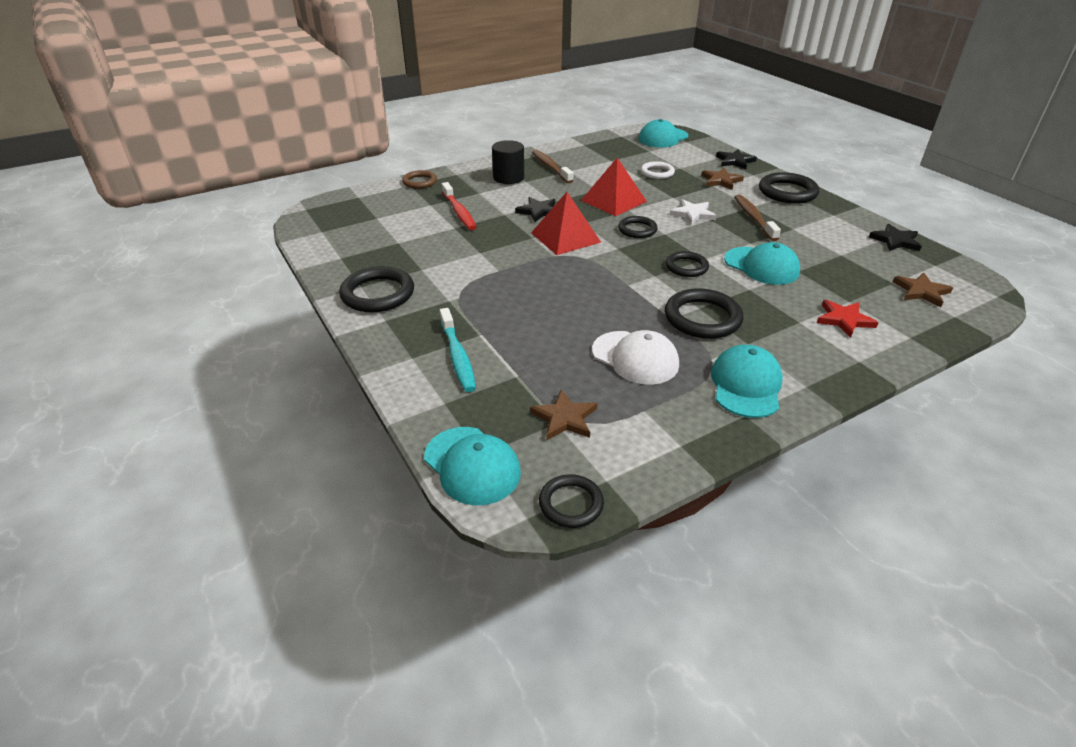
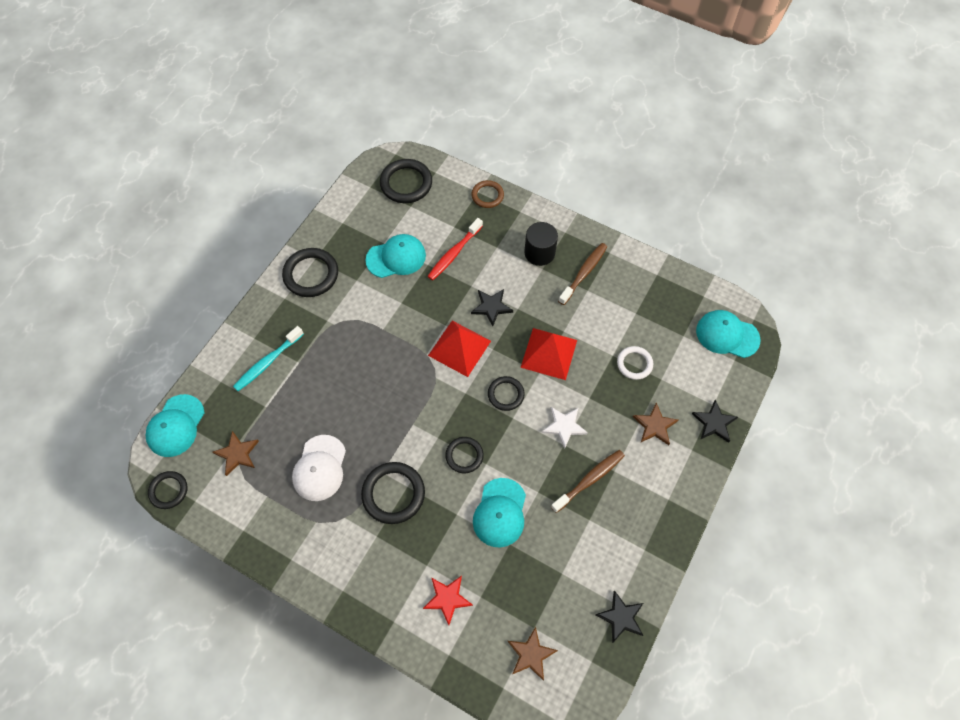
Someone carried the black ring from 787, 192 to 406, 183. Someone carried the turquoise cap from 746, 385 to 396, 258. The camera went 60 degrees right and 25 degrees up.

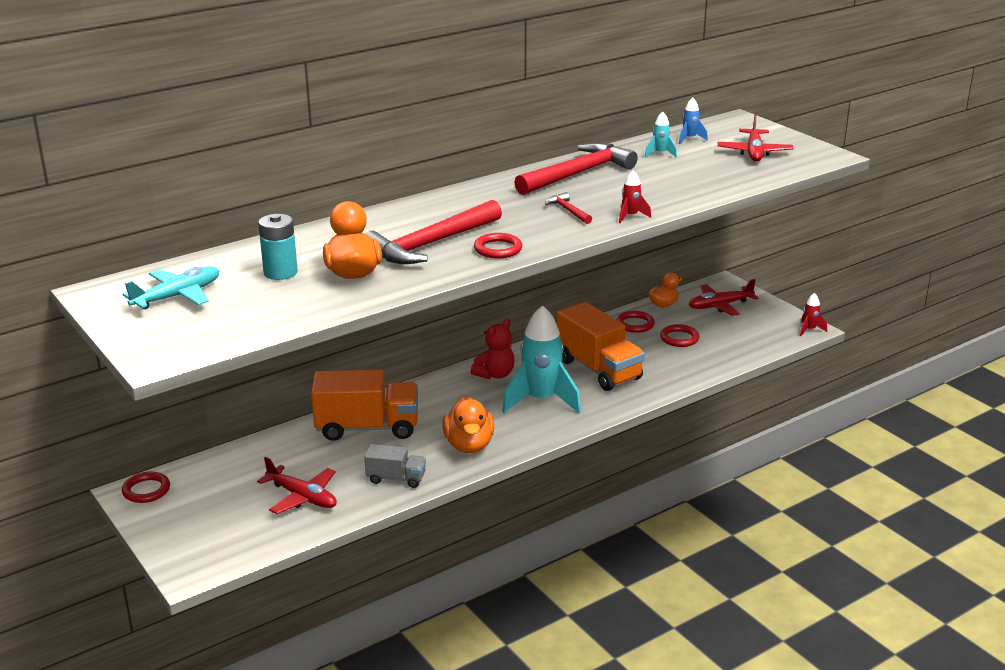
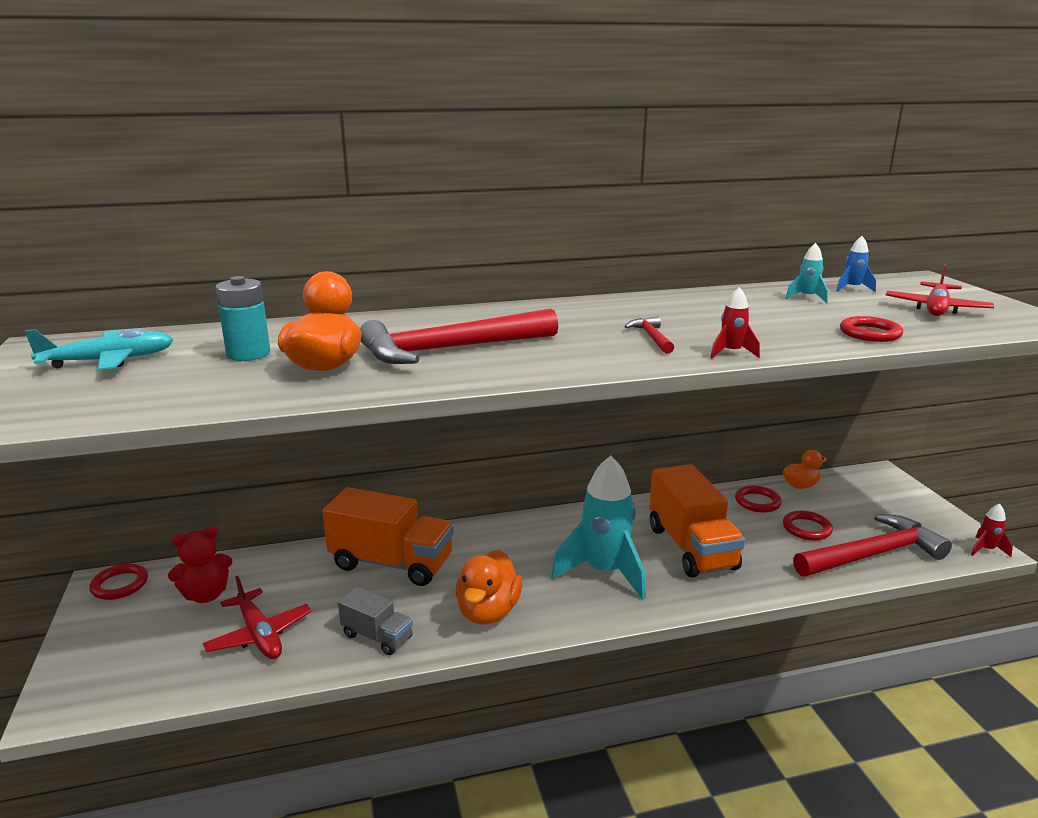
Someone carried the red hammer from 578, 174 to 873, 554. Someone carried the red ring from 498, 249 to 870, 333. Someone took away the red plane at 720, 306. Someone carried the red teddy bear from 495, 374 to 206, 595. The camera went 20 degrees right and 5 degrees down.

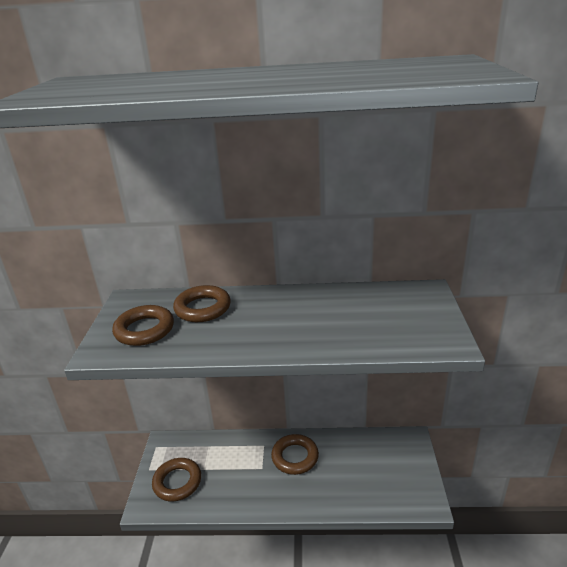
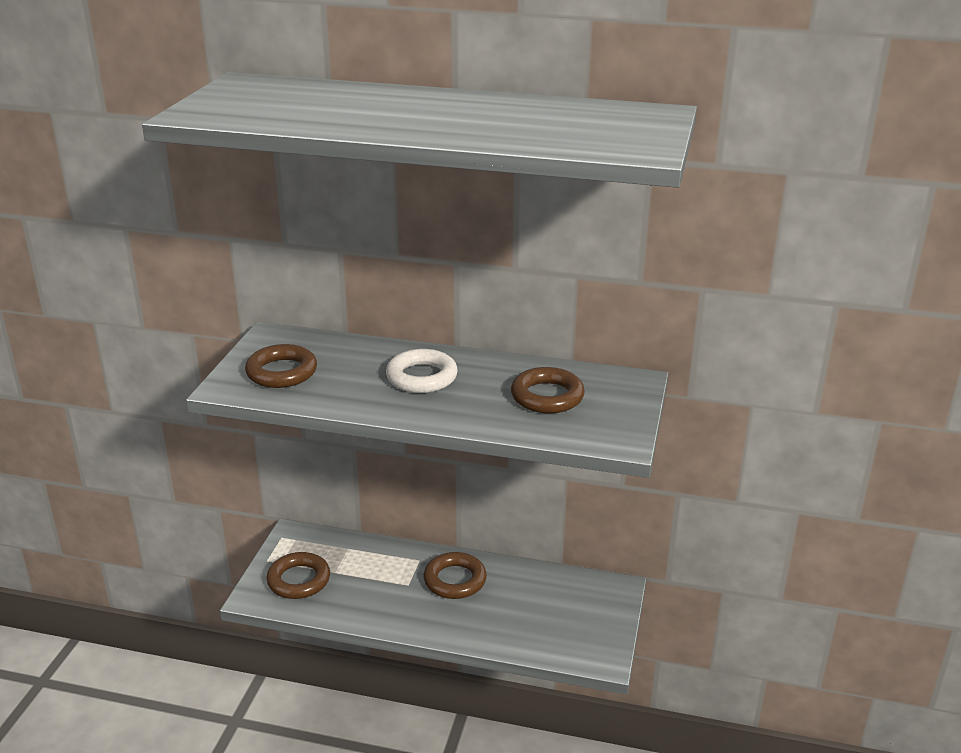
Someone carried the brown ring from 202, 308 to 547, 396. Someone put down the white ring at 421, 377. The camera went 10 degrees right and 0 degrees up.

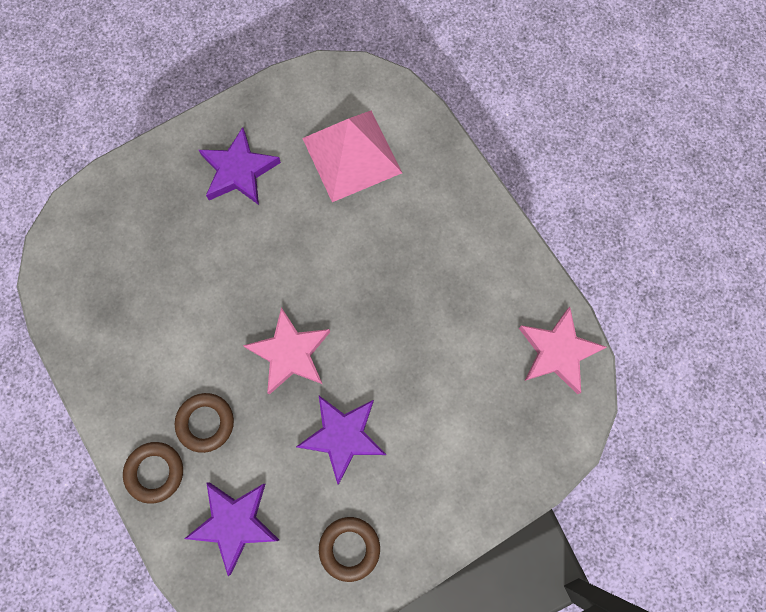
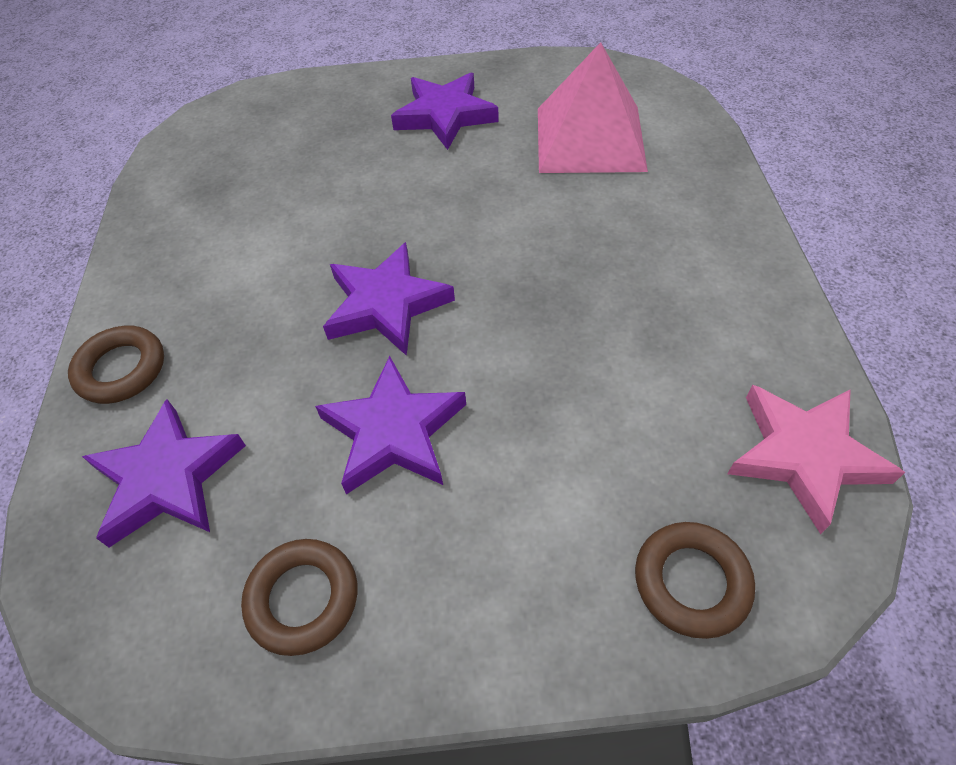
Someone repainted the pink star at 290, 353, which became the purple star at 386, 304. Someone carried the brown ring from 205, 423 to 691, 582. The camera went 30 degrees right and 20 degrees down.

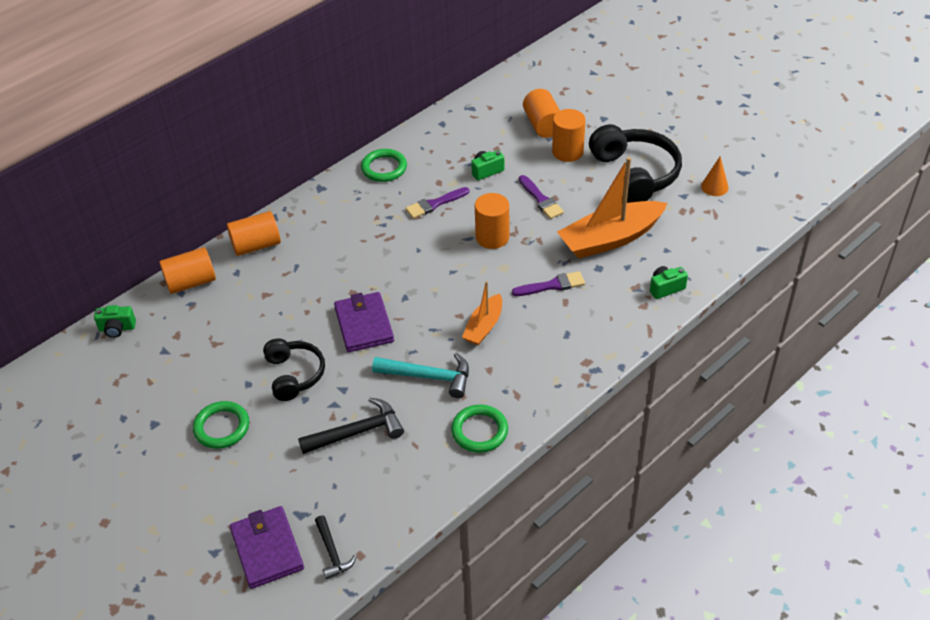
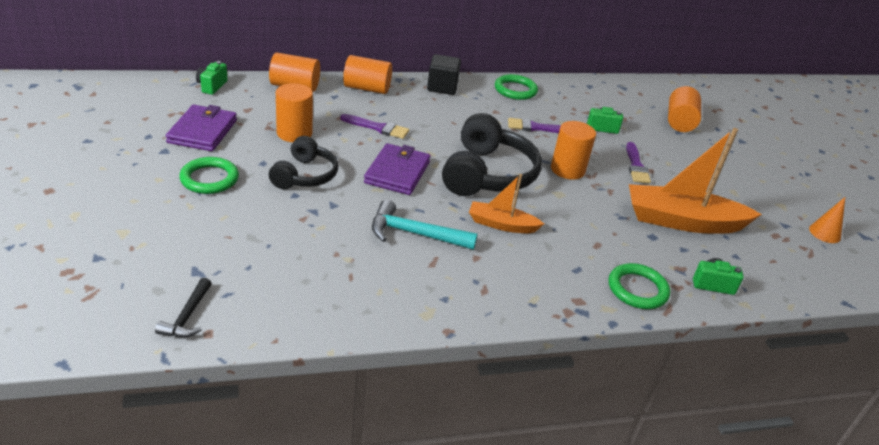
Someone carried the orange cylinder from 567, 152 to 294, 133. Someone carried the black headphones from 634, 175 to 487, 174. Someone carried the purple brush from 552, 285 to 378, 128. Someone rotated the orange boat at 484, 326 by 45 degrees clockwise. Someone rotated the green camera at 117, 328 by 75 degrees clockwise. Someone rotated the turquoise hammer at 428, 376 by 150 degrees clockwise. Someone took away the black hammer at 357, 432. Someone carried the green ring from 479, 431 to 637, 289. Someone carried the purple wallet from 267, 549 to 203, 131. Someone put down the black cube at 442, 87. The camera went 25 degrees right and 10 degrees down.

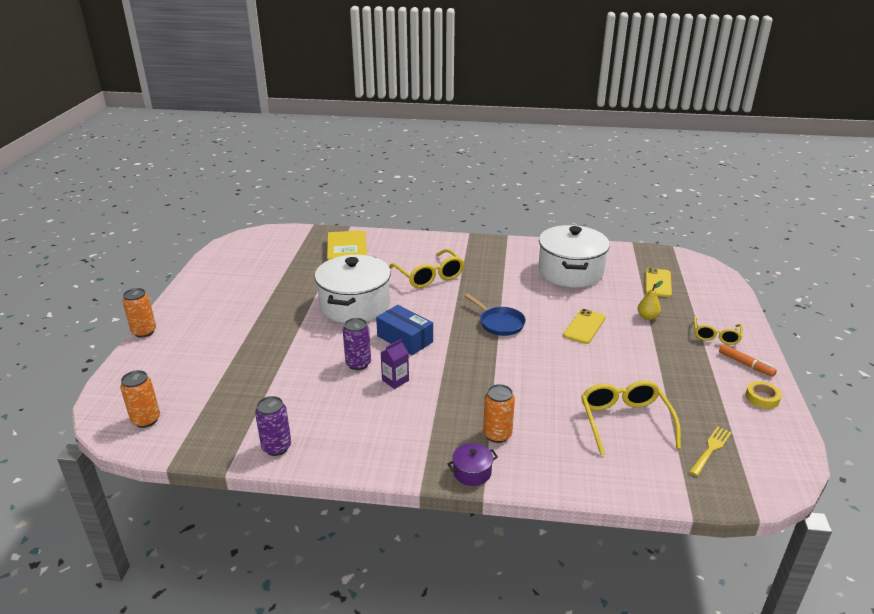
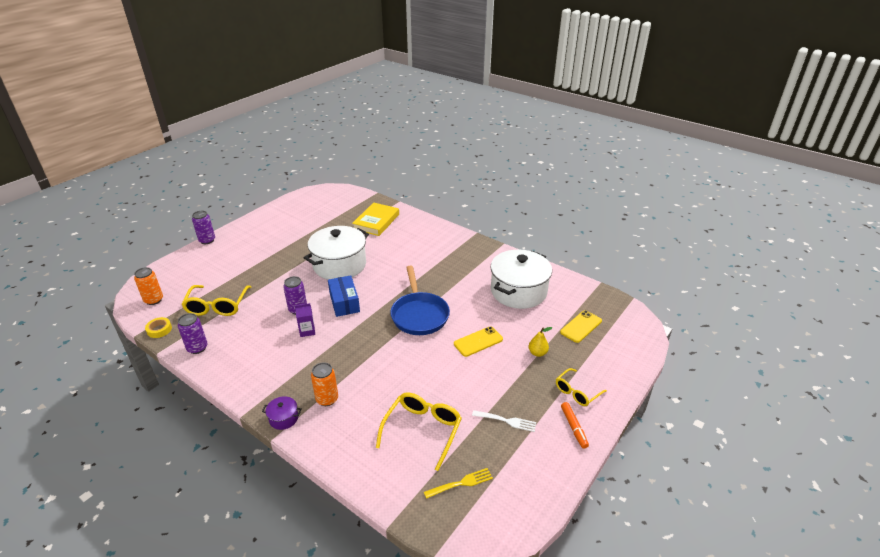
Someone carried the yellow glasses from 429, 276 to 217, 306. Someone repainted the orange can at 144, 332, which became the purple can at 207, 240. Someone scaled the blue pan at 499, 323 by 1.58. Someone carried the yellow tape from 762, 398 to 159, 330. Someone put down the white fork at 506, 421. The camera went 30 degrees right and 5 degrees up.

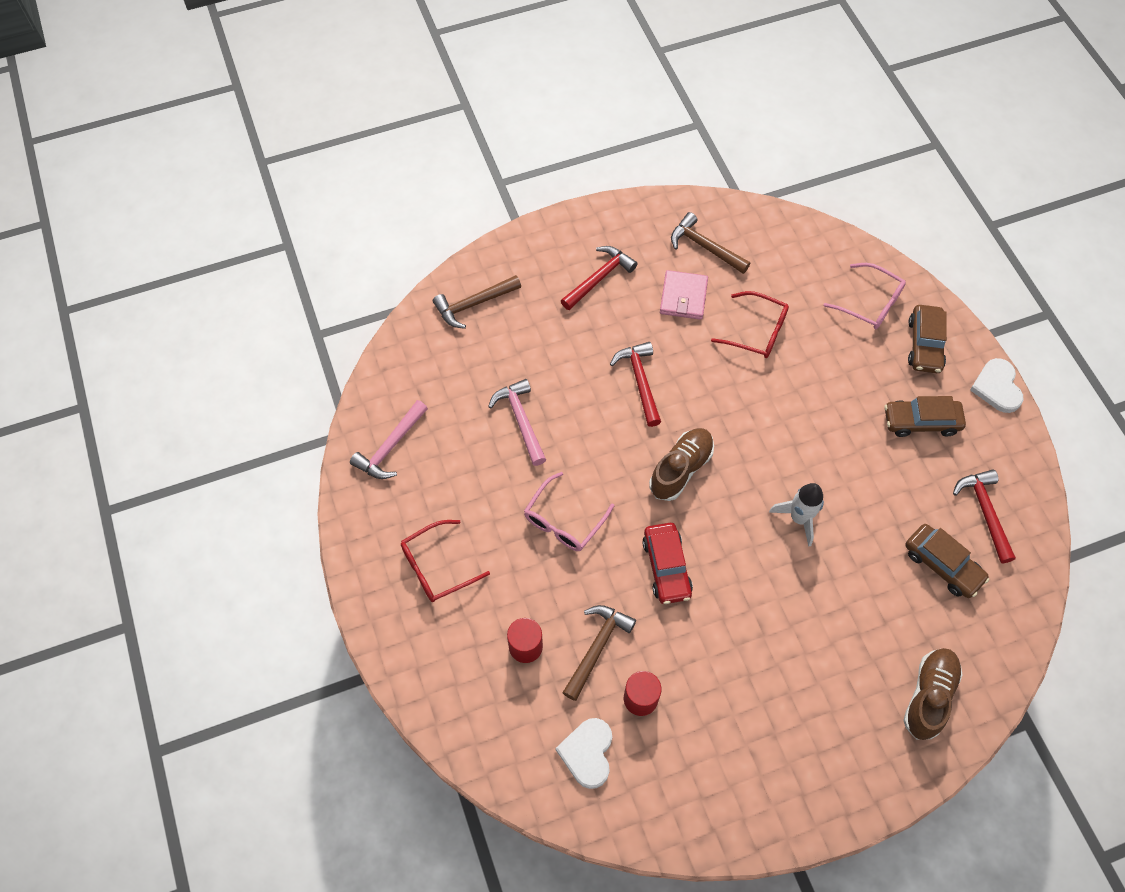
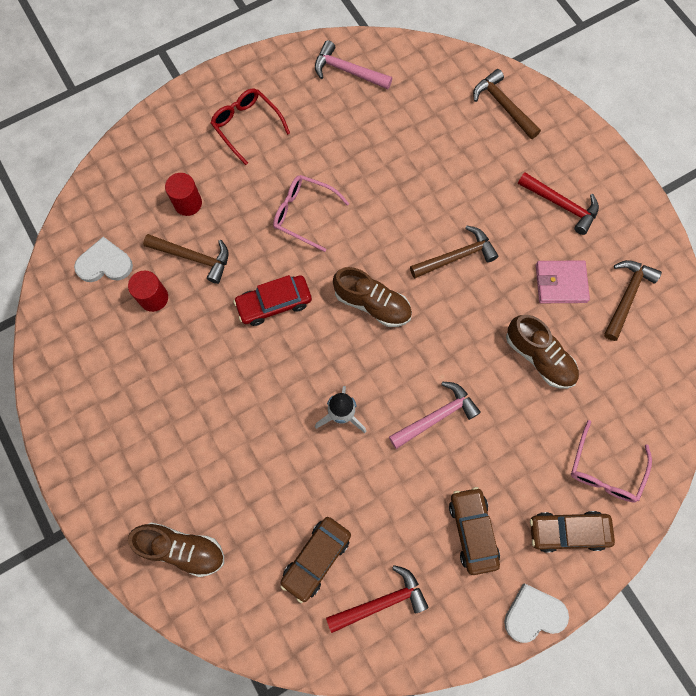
Someone swapped the red glasses at 757, 331 for the brown shoe at 539, 357. Someone repainted the red hammer at 640, 381, which became the brown hammer at 456, 256. Someone carried the pink hammer from 521, 420 to 436, 416. The camera went 80 degrees right and 10 degrees up.

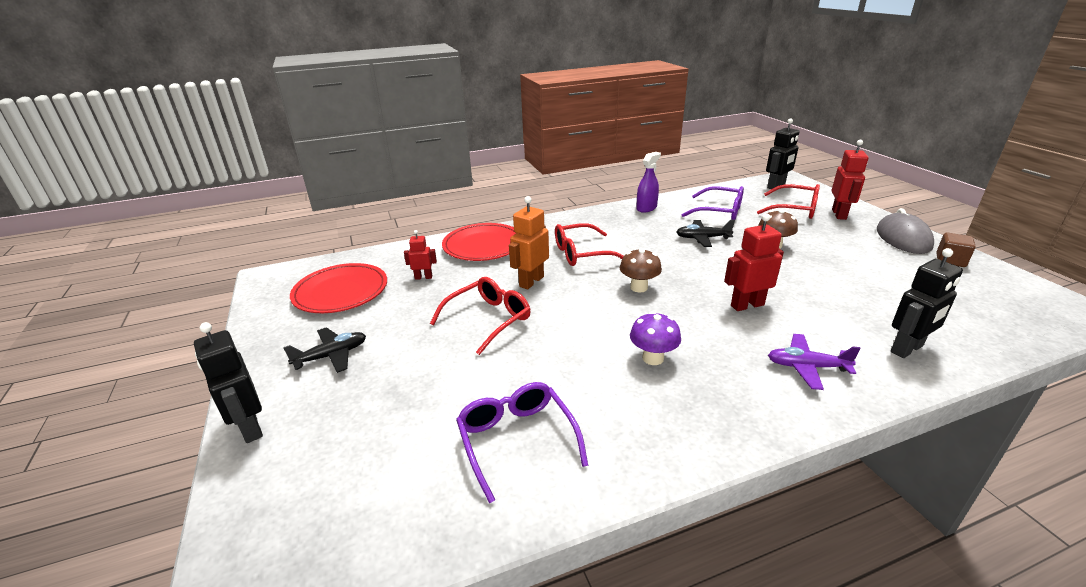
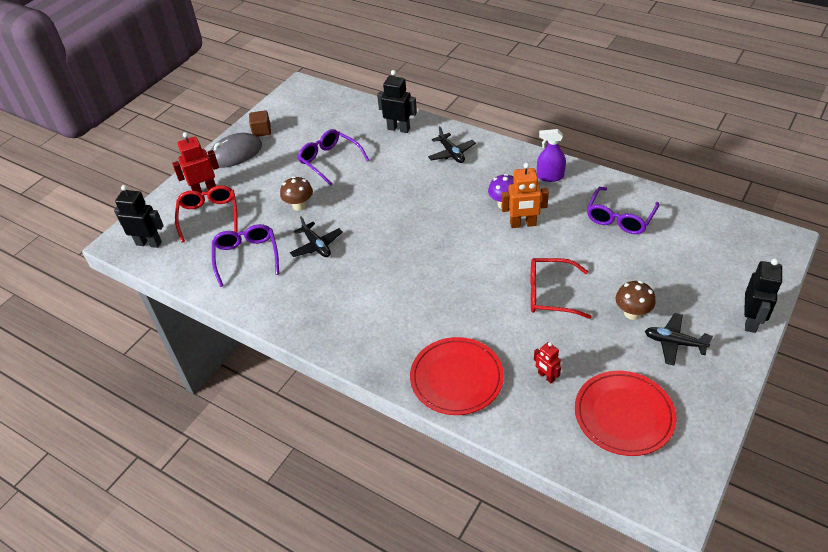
Someone carried the purple spray bottle from 646, 208 to 550, 176. Someone carried the orange robot from 531, 281 to 523, 224. Someone took away the red robot at 747, 305. Someone took away the red glasses at 581, 253. Someone carried the brown mushroom from 639, 287 to 632, 313. Someone repainted the purple plane at 807, 367, which became the black plane at 451, 153. Someone put down the purple glasses at 329, 161. The camera went 125 degrees left and 15 degrees up.

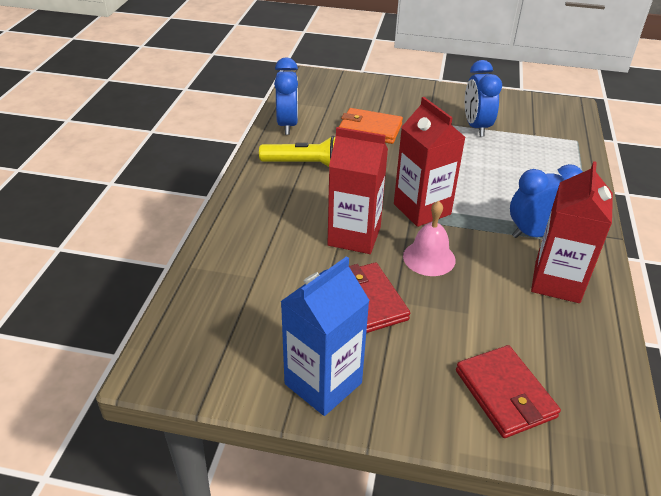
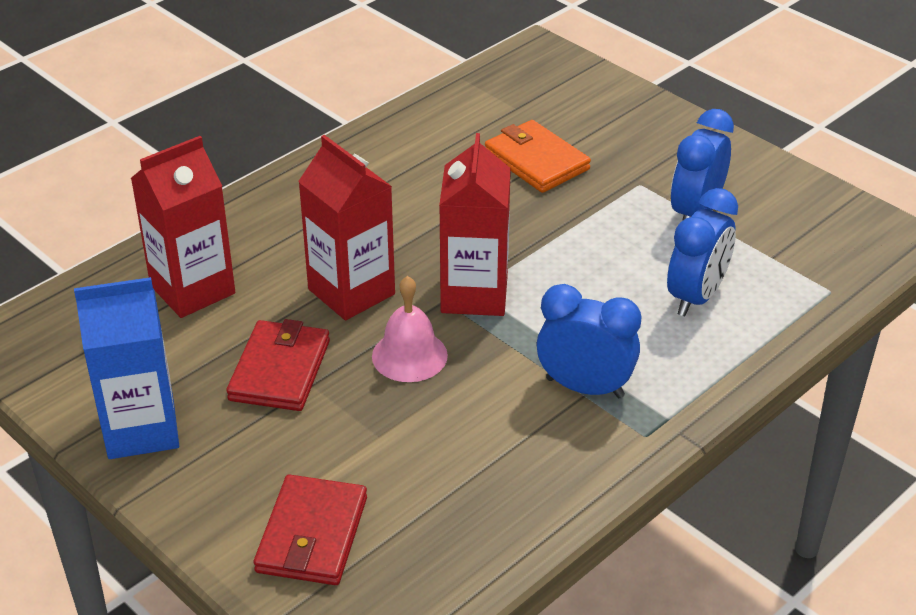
Someone carried the blue clock from 287, 125 to 696, 297. Someone took away the yellow flashlight at 305, 164. Someone carried the red carton from 557, 282 to 192, 289. The camera went 35 degrees right and 0 degrees up.

